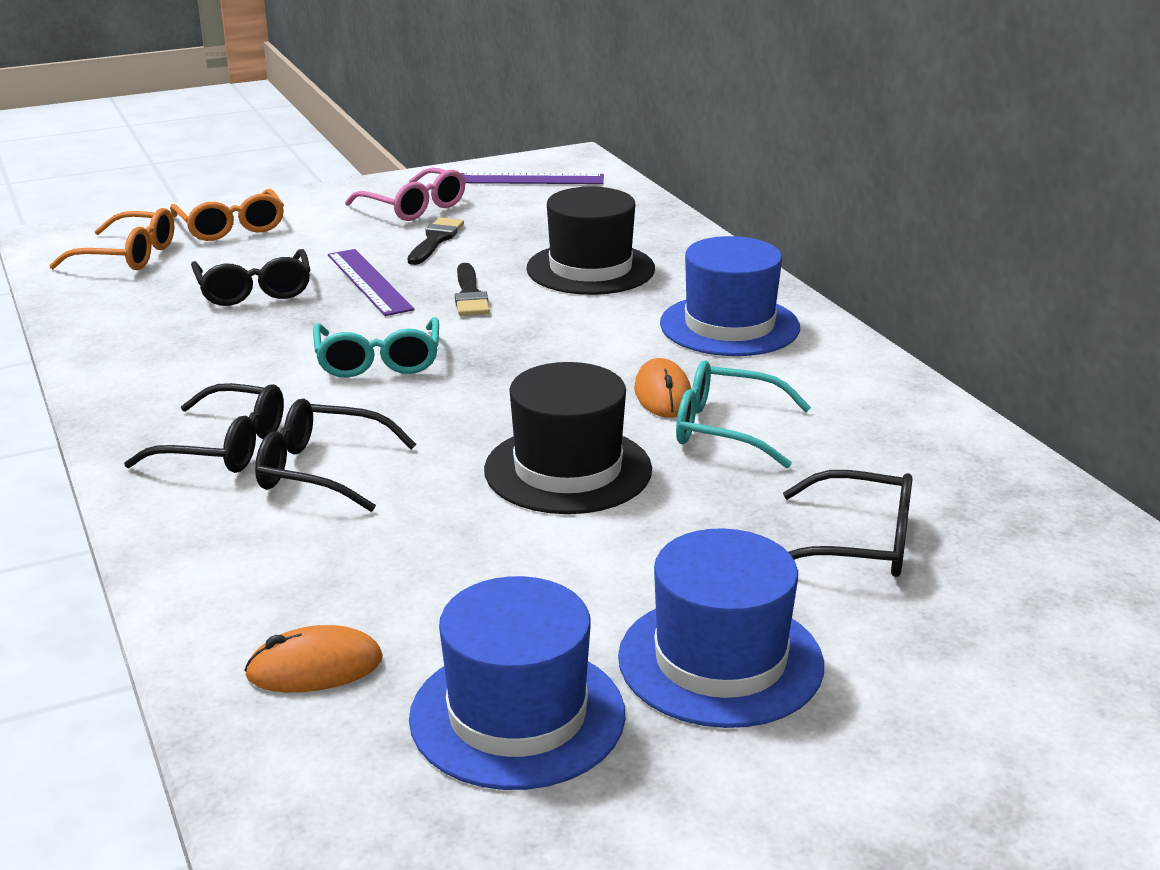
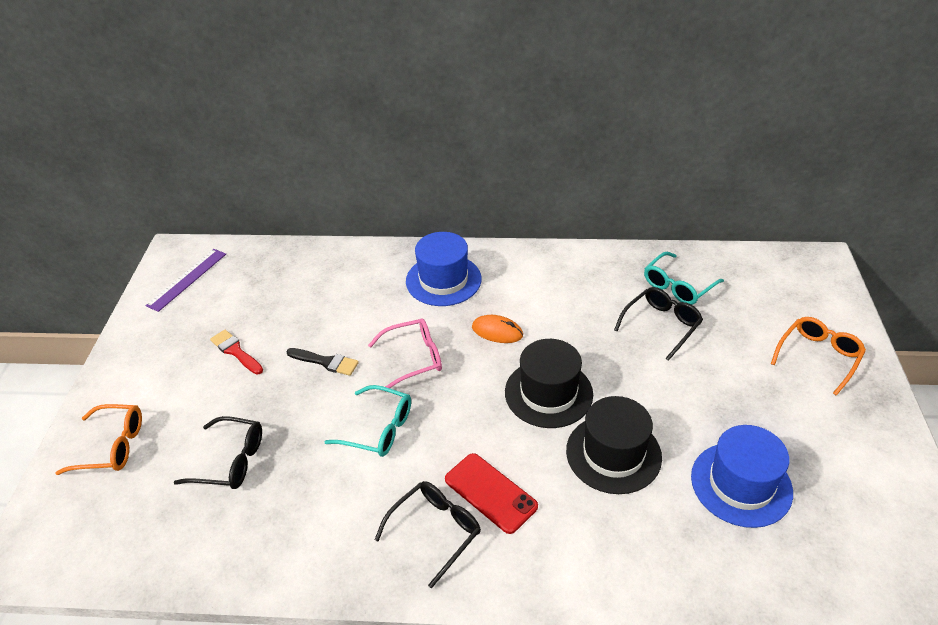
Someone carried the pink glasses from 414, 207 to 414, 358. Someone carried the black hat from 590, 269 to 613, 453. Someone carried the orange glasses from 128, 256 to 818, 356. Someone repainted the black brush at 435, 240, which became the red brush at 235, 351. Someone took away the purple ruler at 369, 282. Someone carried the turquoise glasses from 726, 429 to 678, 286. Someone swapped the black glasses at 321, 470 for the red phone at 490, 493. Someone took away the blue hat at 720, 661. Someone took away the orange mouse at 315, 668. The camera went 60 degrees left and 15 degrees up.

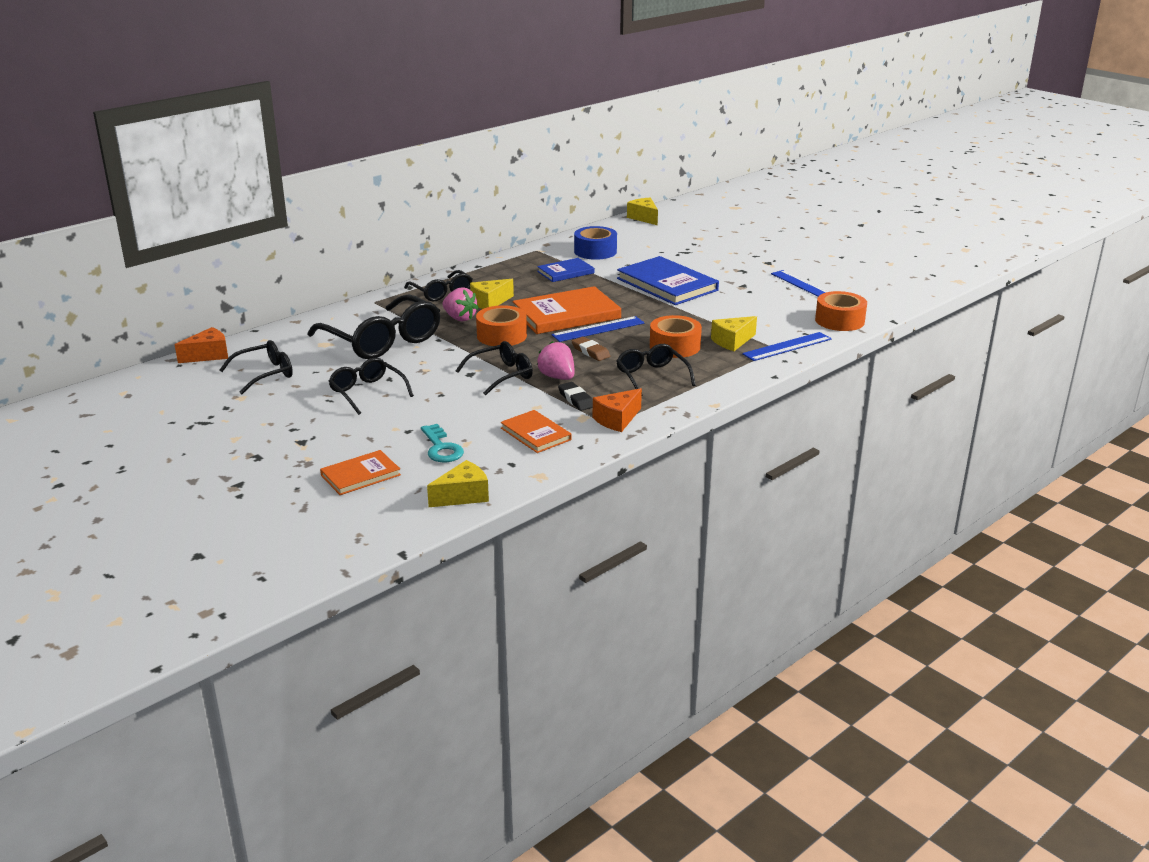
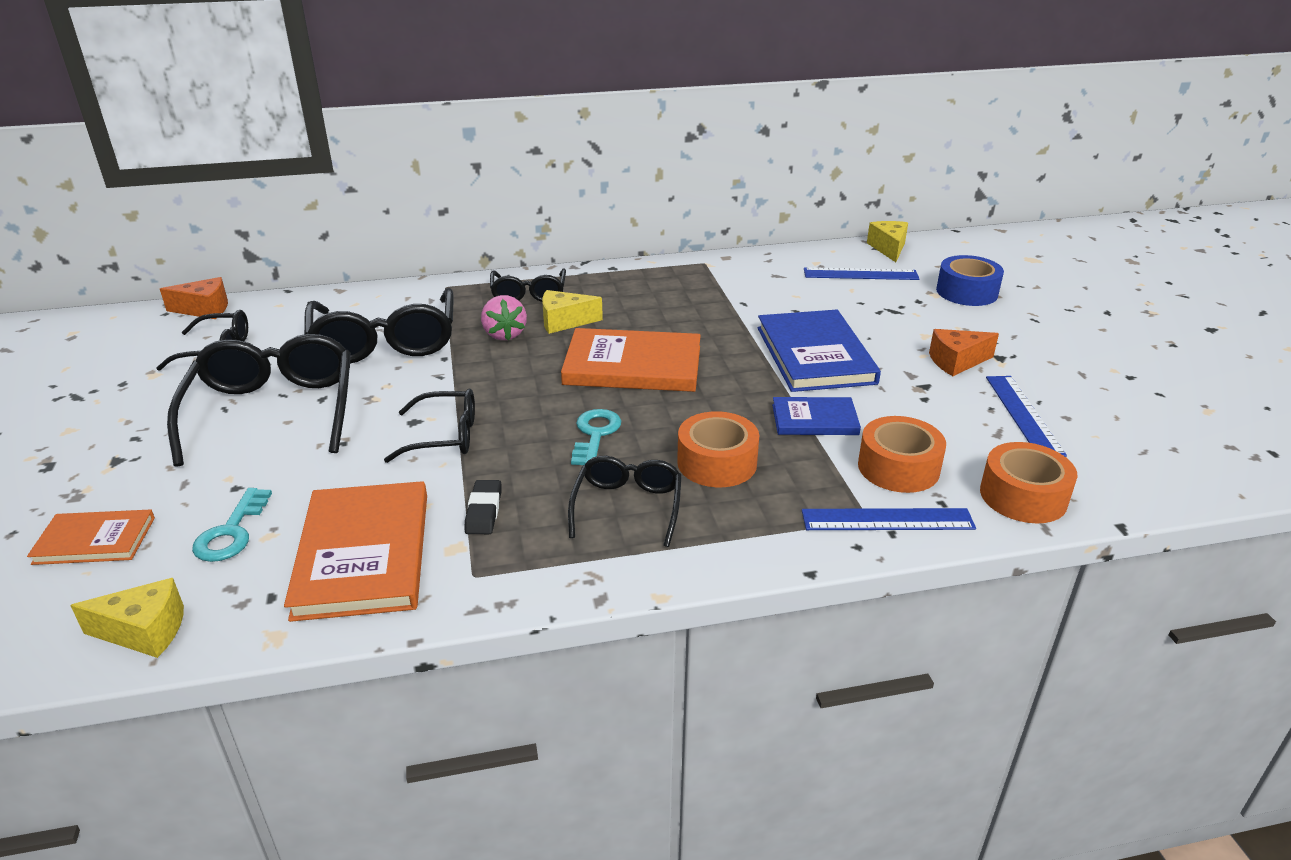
Someone carried the blue tape from 595, 251 to 967, 292. Someone carried the blue book from 565, 272 to 814, 419. Someone carried the orange tape from 502, 336 to 898, 467. Someone carried the blue ruler from 598, 329 to 860, 274. Someone took away the yellow cheese at 732, 341. Someone swapped the brown eraser at 590, 352 for the turquoise key at 595, 435. Someone took away the pink strawberry at 557, 377. Someone scaled the black glasses at 367, 392 by 1.75. Someone carried the orange cheese from 617, 419 to 956, 362. Someone scaled the orange book at 535, 434 by 1.77. The camera went 30 degrees right and 5 degrees up.

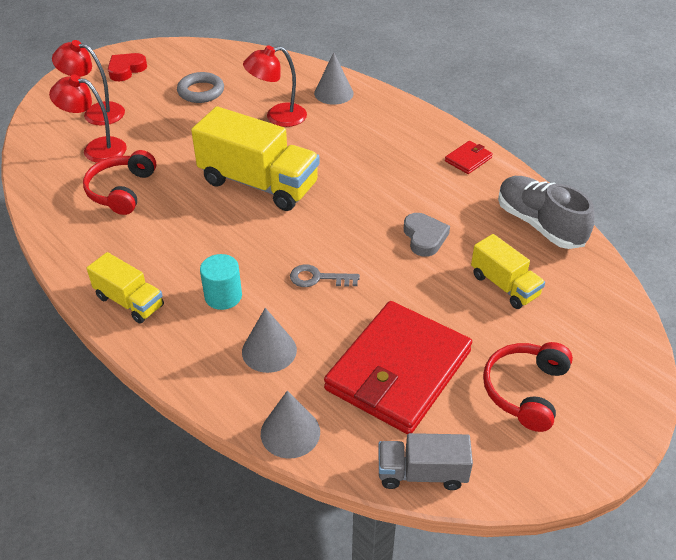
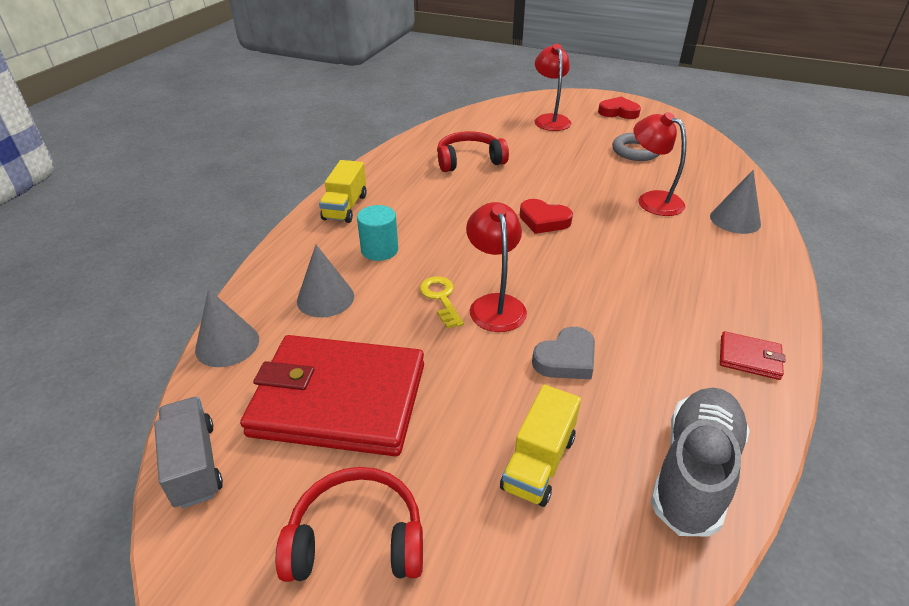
Someone carried the red lamp from 96, 149 to 495, 304. Someone swapped the yellow truck at 258, 183 for the red heart at 543, 220. Someone repainted the grey key at 318, 278, which became the yellow key at 441, 298. The camera went 65 degrees right and 5 degrees down.

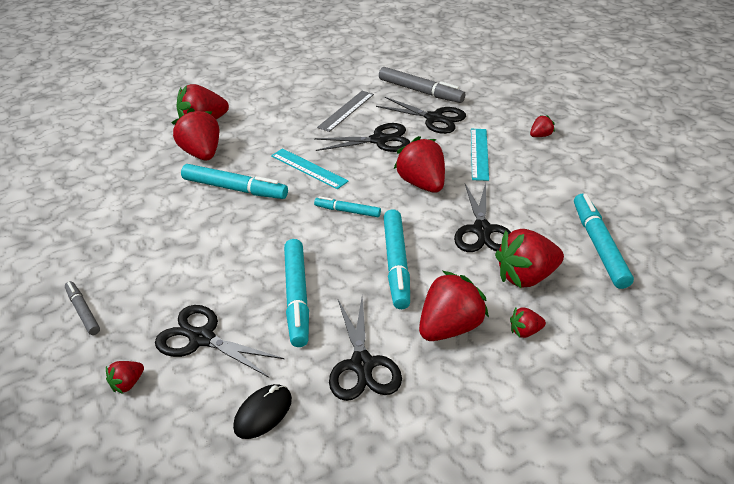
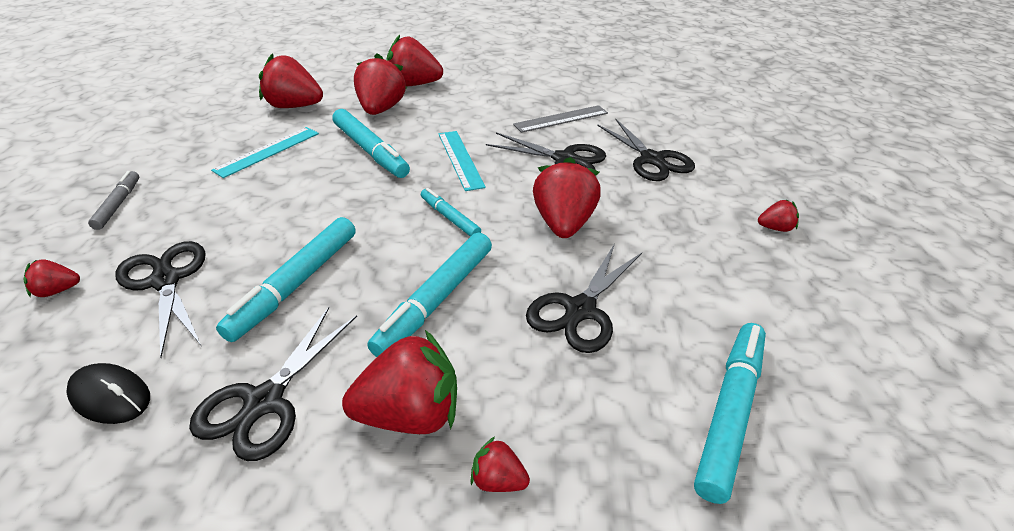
Someone took away the grey marker at 420, 91. Someone carried the turquoise ruler from 479, 154 to 267, 151. Someone carried the red strawberry from 526, 276 to 294, 106. Someone rotated the black mouse at 263, 413 by 45 degrees clockwise. The camera went 30 degrees right and 0 degrees up.

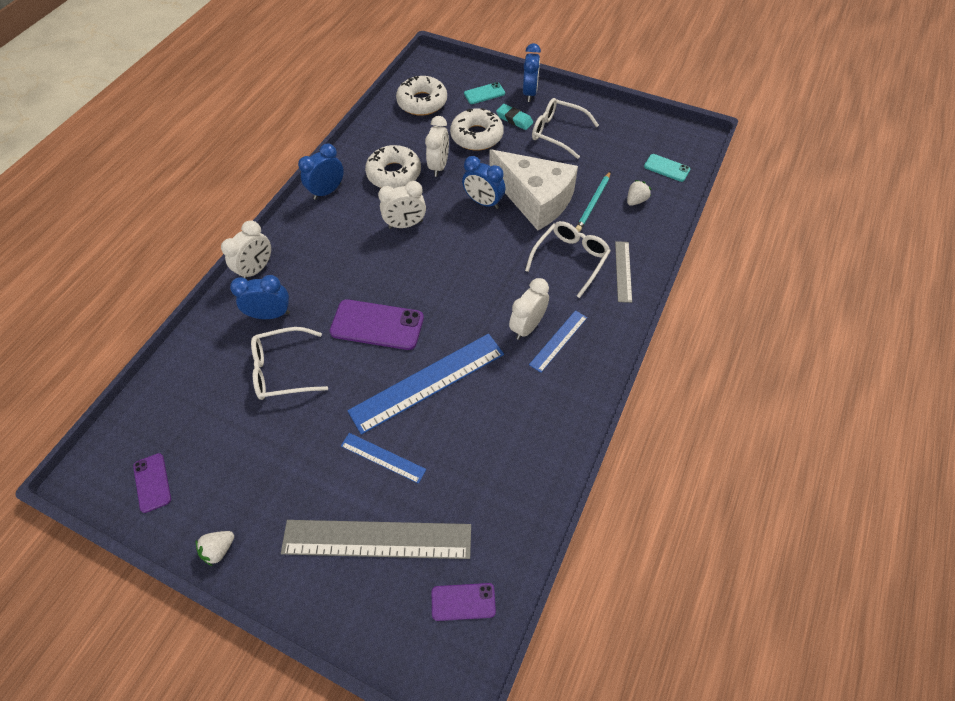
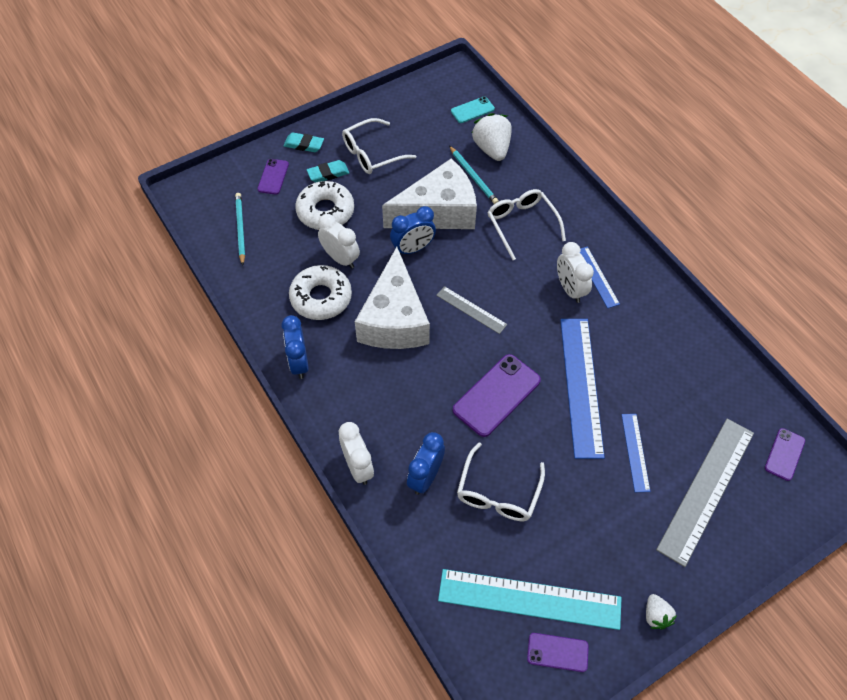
Someone swapped the blue clock at 530, 93 for the turquoise eraser at 304, 145. Someone swapped the white donut at 422, 102 for the turquoise pencil at 240, 229. Someone repainted the turquoise phone at 484, 94, which became the purple phone at 273, 177. Someone scaled the white strawberry at 636, 200 by 1.84. Someone swapped the white clock at 405, 224 for the white cheese at 394, 319. Someone carried the grey ruler from 623, 271 to 471, 310. Someone rotated the blue ruler at 383, 457 by 60 degrees counterclockwise. Someone put down the turquoise ruler at 529, 599. The camera went 60 degrees left and 0 degrees up.

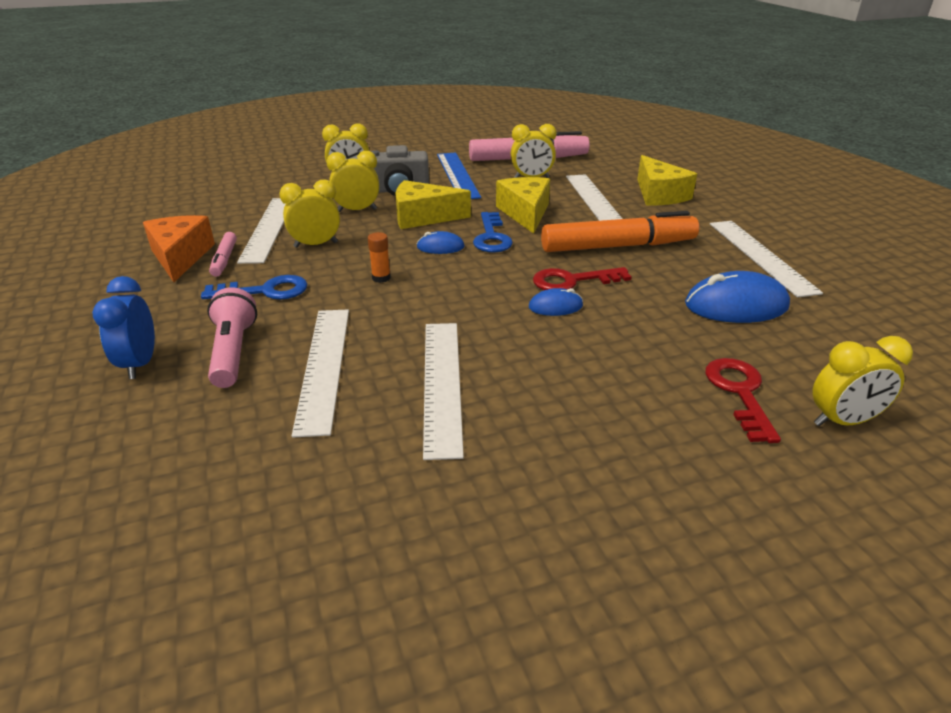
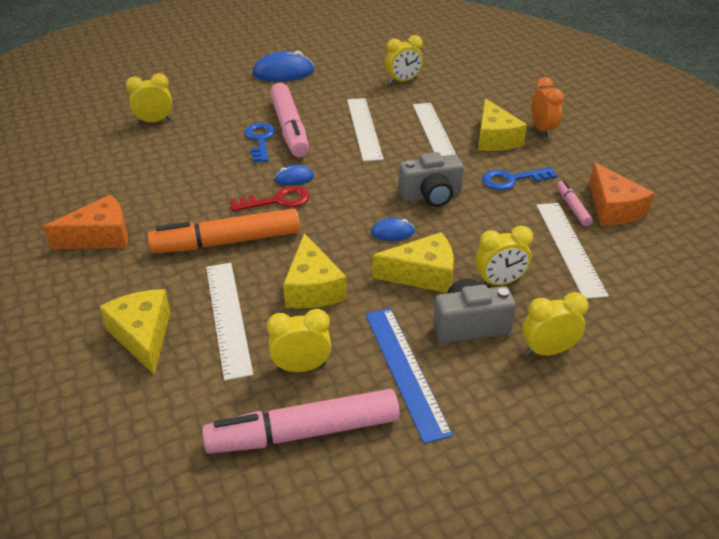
Someone carried the yellow clock from 316, 245 to 403, 81. Someone carried the blue key from 491, 237 to 260, 140. Someone swapped the white ruler at 761, 256 for the orange cheese at 100, 236. Someone swapped the orange glue stick at 381, 278 for the grey camera at 431, 196. Someone carried the blue mouse from 736, 305 to 283, 72. Someone repainted the blue clock at 140, 364, which became the orange clock at 542, 130. Someone swapped the pink flashlight at 233, 352 for the yellow cheese at 495, 138. Someone took away the red key at 739, 393. Someone put down the pink marker at 289, 128. The camera went 175 degrees right and 5 degrees up.

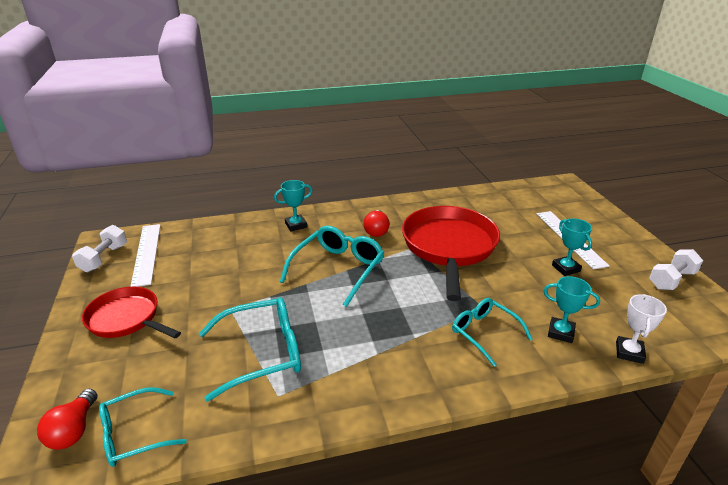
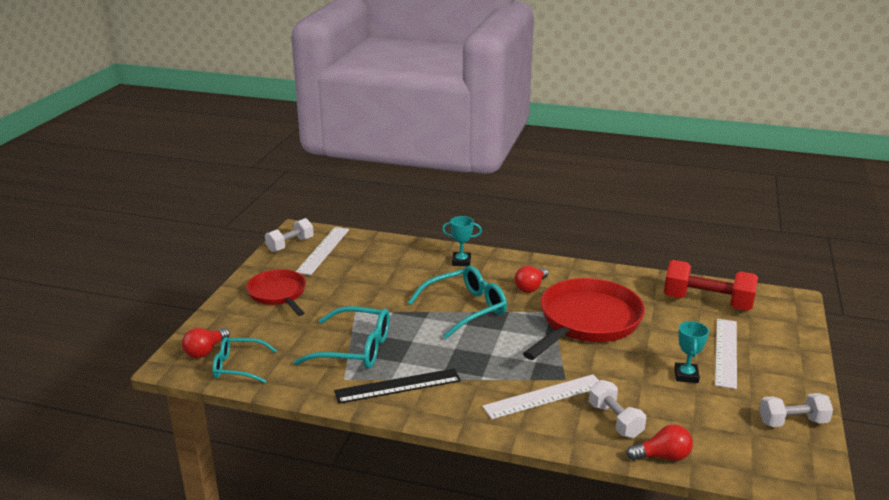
Someone swapped the turquoise trophy at 561, 332 for the white dumbbell at 615, 420. Someone swapped the white trophy at 629, 352 for the red light bulb at 662, 456. Someone swapped the turquoise glasses at 484, 333 for the white ruler at 544, 396. Someone put down the red dumbbell at 707, 302. Someone put down the black ruler at 398, 386. The camera went 30 degrees right and 5 degrees down.

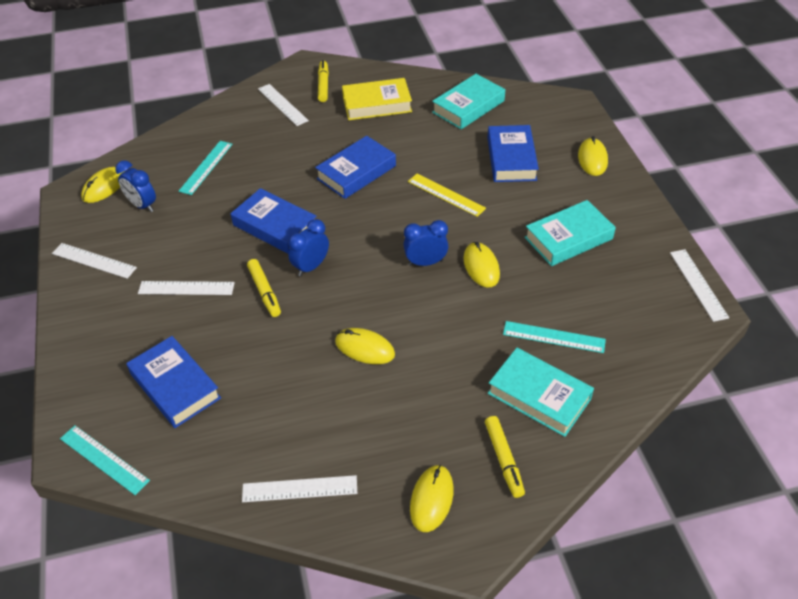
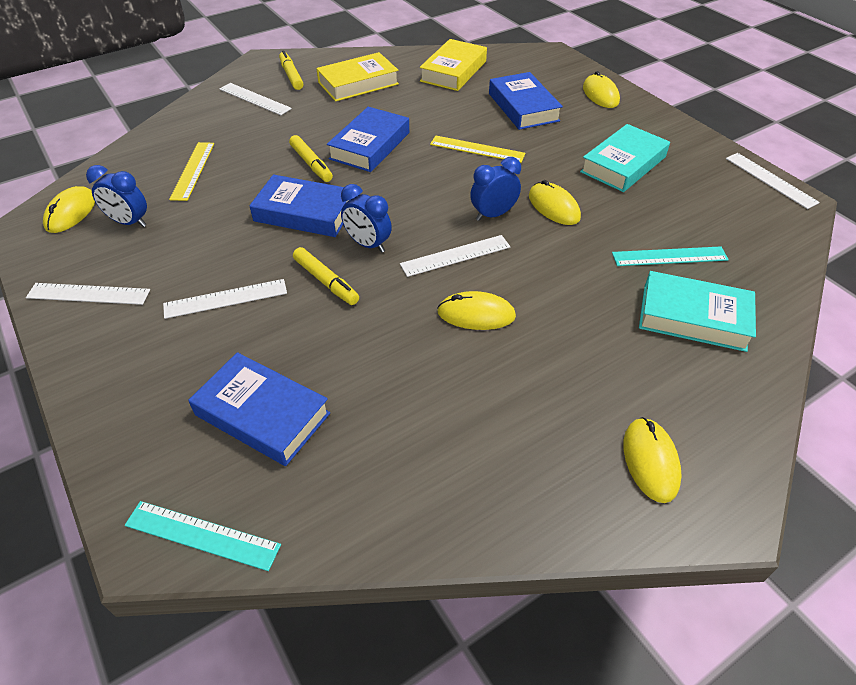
Someone repainted the turquoise book at 468, 106, which became the yellow book at 453, 71. Someone repainted the turquoise ruler at 206, 167, which became the yellow ruler at 193, 170. Someone rotated the blue clock at 311, 266 by 75 degrees counterclockwise. Someone carried the yellow marker from 503, 459 to 311, 164. Someone carried the white ruler from 299, 489 to 455, 255. The camera went 20 degrees left and 0 degrees up.

